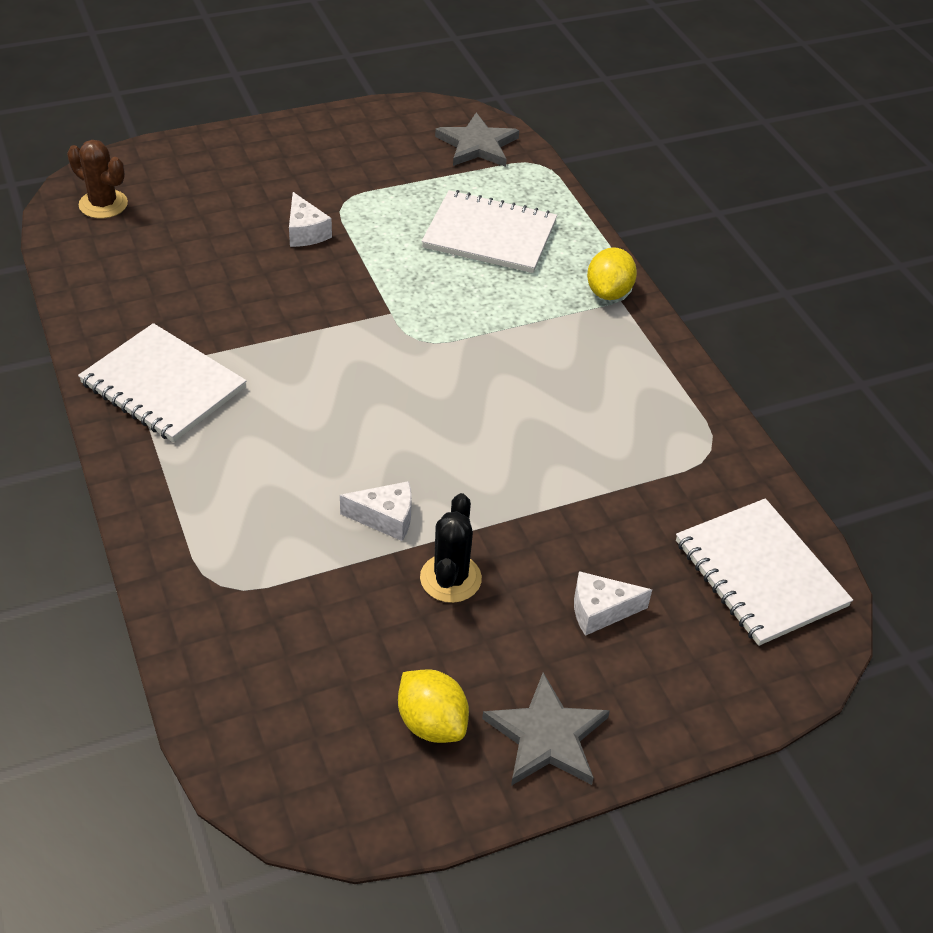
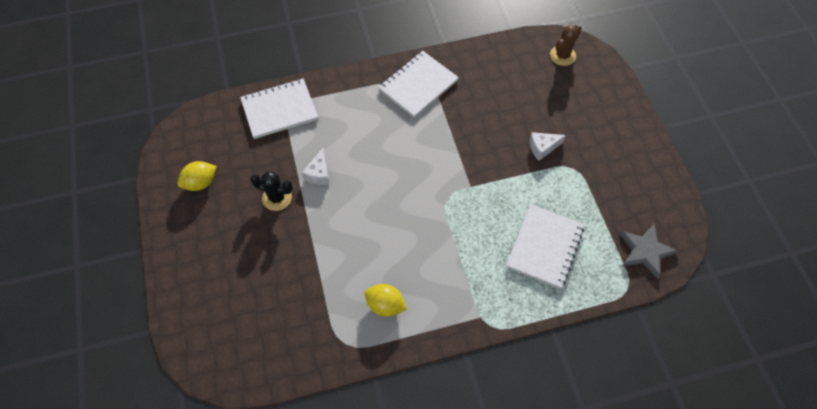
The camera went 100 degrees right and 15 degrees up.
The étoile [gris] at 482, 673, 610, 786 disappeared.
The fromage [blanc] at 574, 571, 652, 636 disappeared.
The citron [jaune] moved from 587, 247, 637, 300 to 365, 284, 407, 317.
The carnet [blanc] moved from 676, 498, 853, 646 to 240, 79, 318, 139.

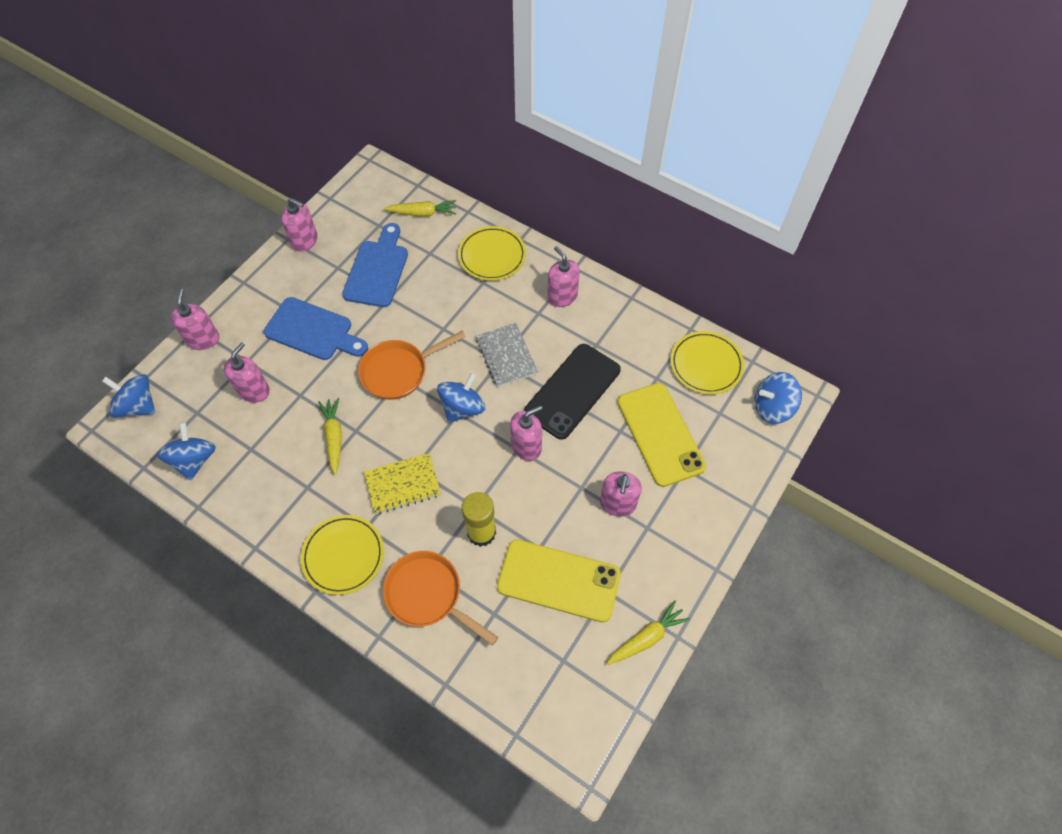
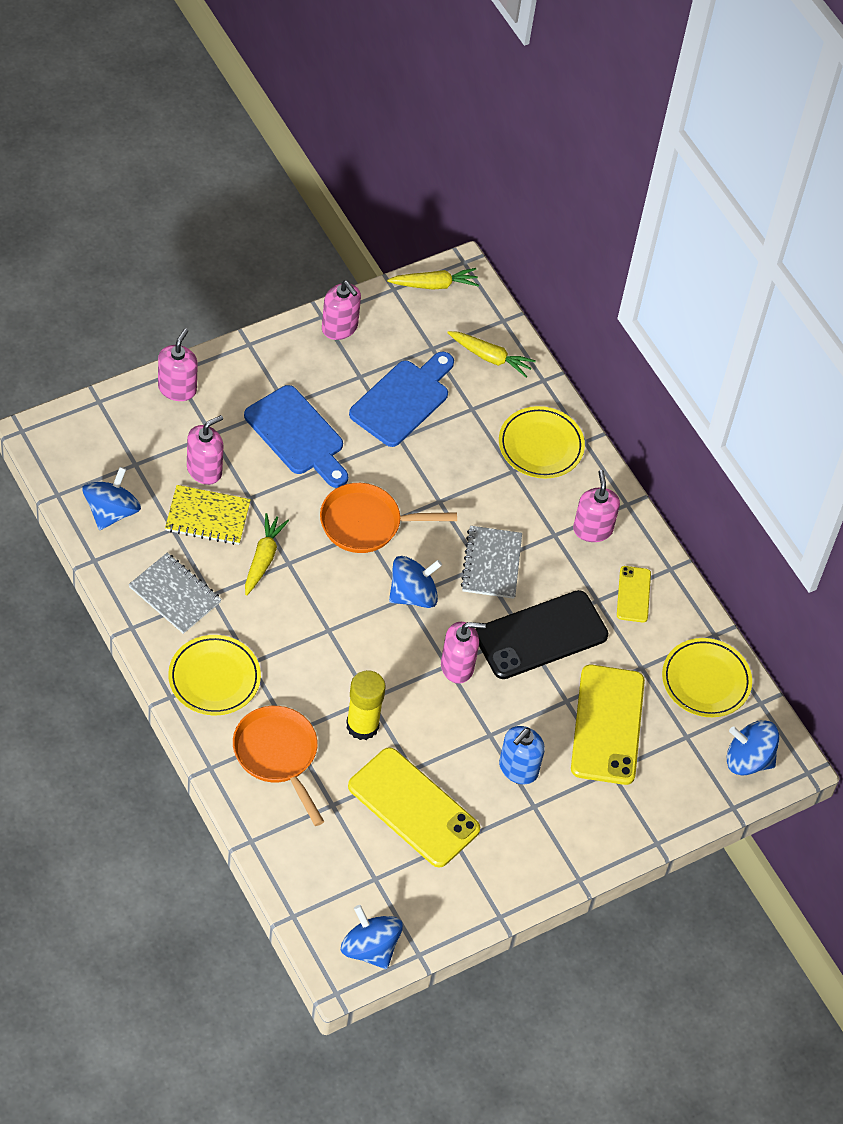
The camera went 20 degrees right and 5 degrees down.
The carnet [gris] at 129, 553, 222, 634 appeared.
The téléphone [jaune] at 617, 566, 651, 623 appeared.
The toupie [bleu] moved from 102, 374, 155, 418 to 341, 905, 403, 969.
The carnet [jaune] moved from 364, 453, 441, 514 to 165, 485, 251, 545.
The carotte [jaune] moved from 607, 600, 690, 665 to 387, 268, 479, 290.
The distributeur de savon [rose] at 600, 471, 642, 517 became the distributeur de savon [bleu] at 499, 726, 545, 784.

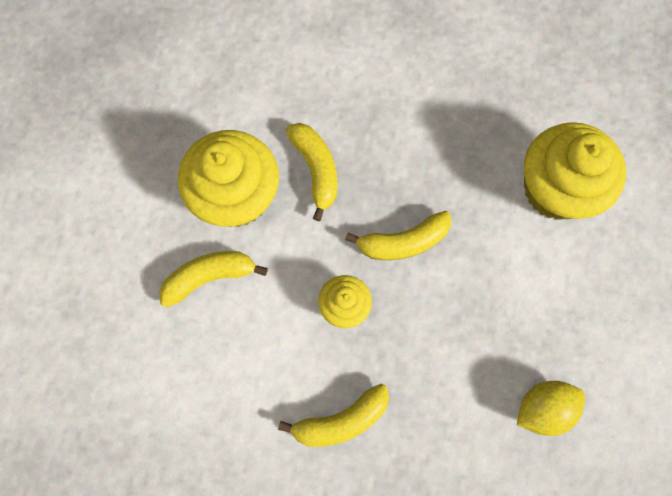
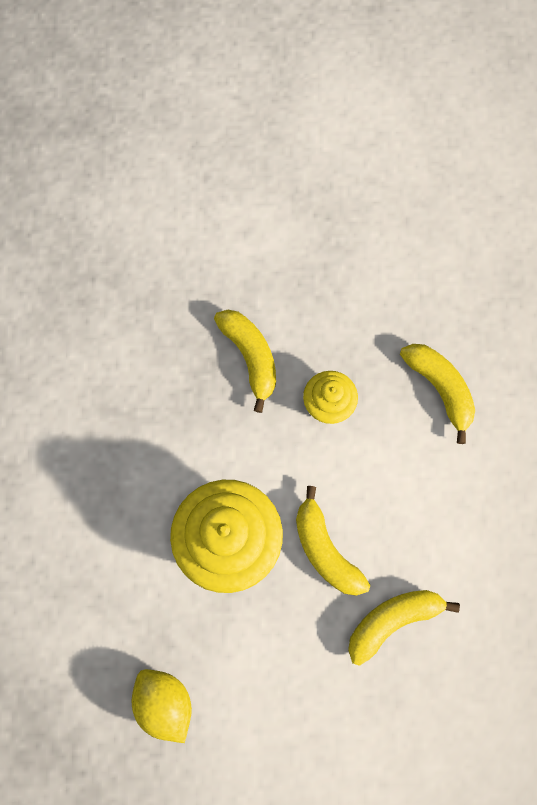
The camera went 100 degrees left and 0 degrees up.
The muffin [jaune] at 524, 122, 626, 220 disappeared.
The banane [jaune] moved from 286, 123, 337, 221 to 348, 590, 460, 666.
The citron [jaune] moved from 517, 381, 585, 436 to 131, 669, 192, 743.

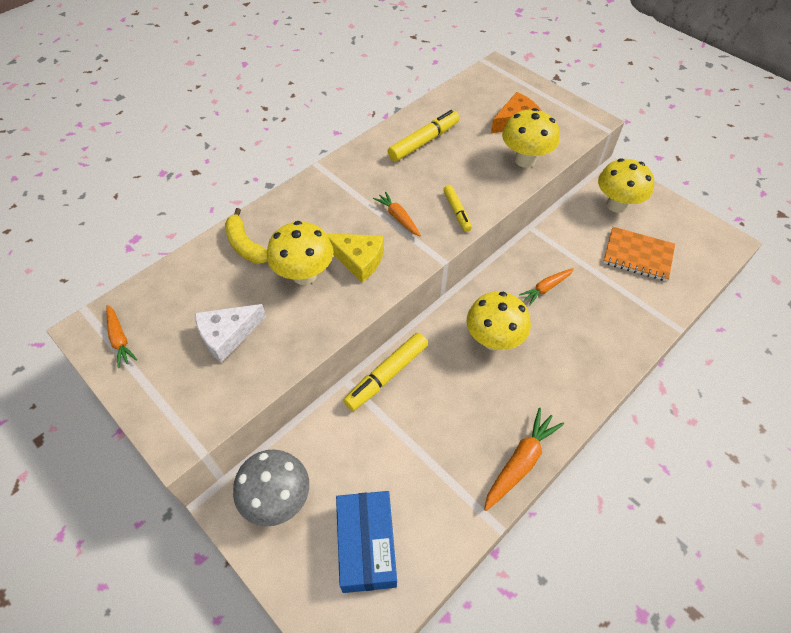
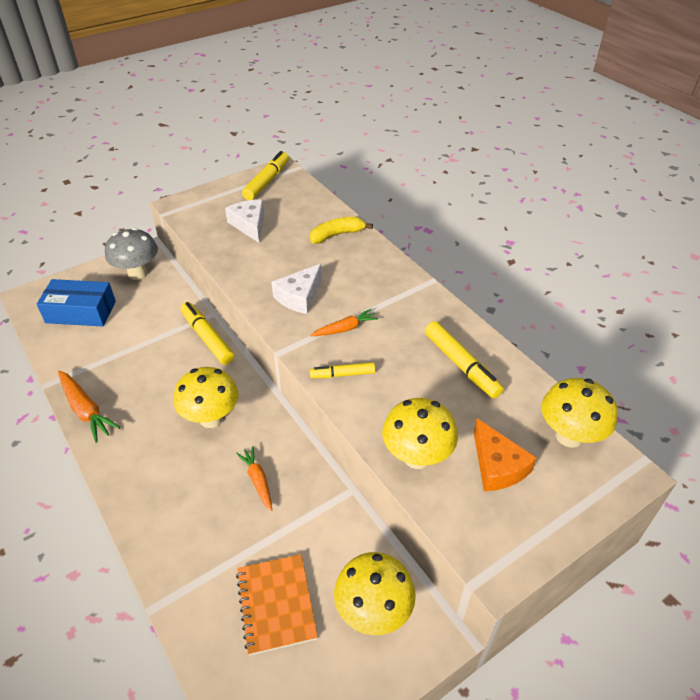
The camera went 100 degrees right and 10 degrees down.
The champignon [jaune] moved from 267, 221, 333, 285 to 541, 378, 618, 448.
The carotte [orange] at 106, 305, 137, 368 was replaced by the feutre [jaune] at 242, 151, 289, 200.
The fromage [jaune] at 326, 233, 384, 282 became the fromage [blanc] at 271, 264, 322, 314.
The carnet [orange] at 603, 227, 675, 281 turned 45 degrees counterclockwise.

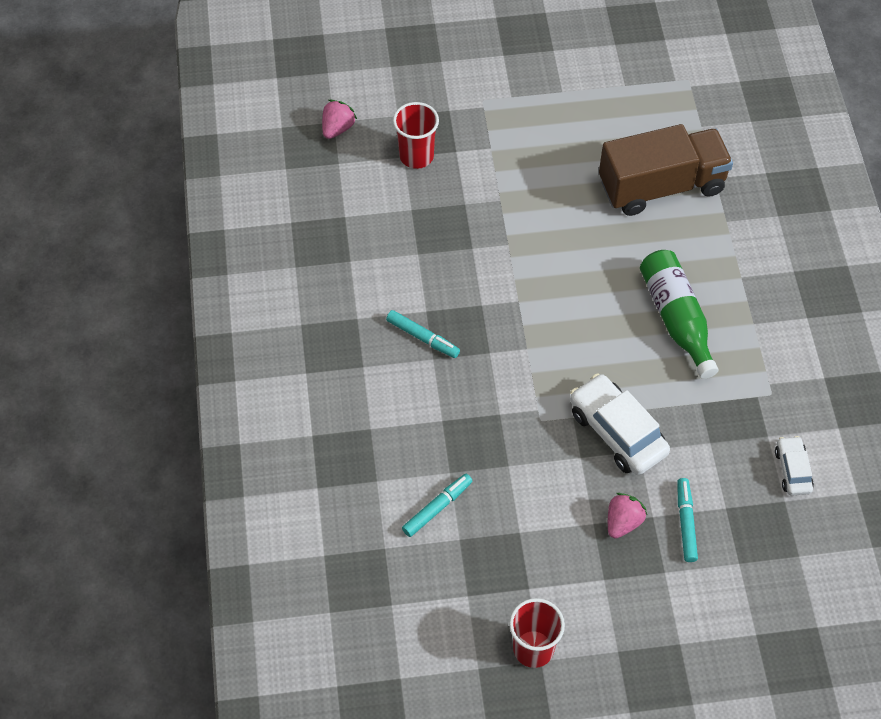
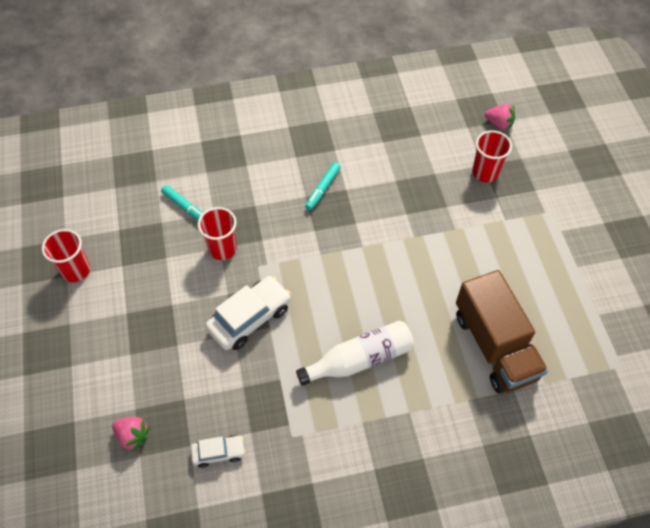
The camera went 85 degrees right and 0 degrees up.
The feutre [turquoise] at 677, 478, 698, 562 disappeared.
The gobelet [rouge] at 198, 207, 237, 260 appeared.
The fraise [rose] moved from 608, 493, 647, 539 to 112, 417, 150, 452.
The bouteille [vert] at 640, 250, 719, 379 became the bouteille [blanc] at 296, 320, 414, 386.

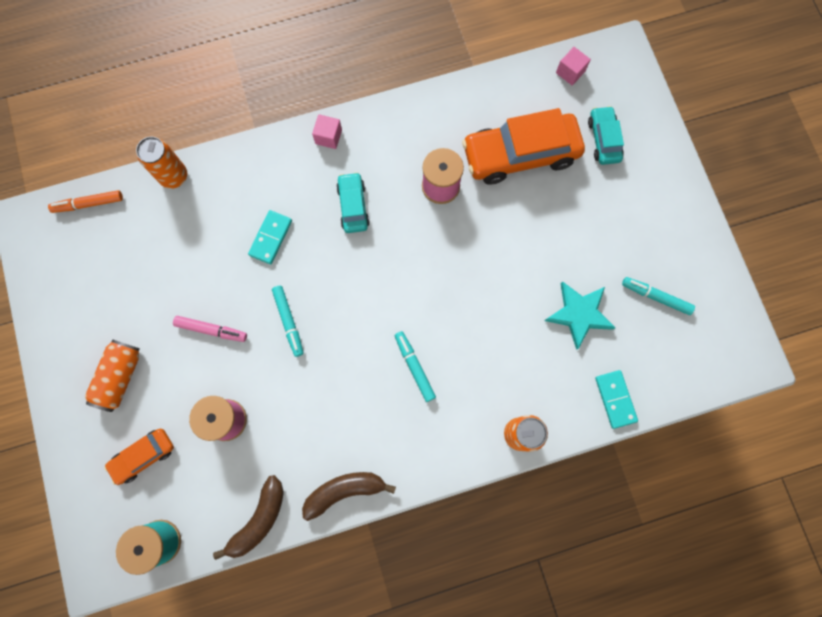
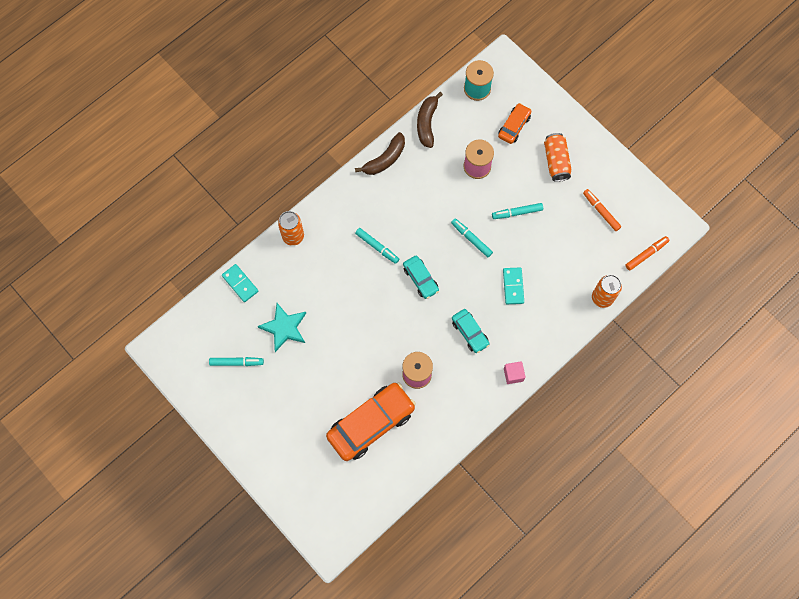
The camera went 155 degrees right and 5 degrees down.
The cube [rose] at 556, 47, 591, 85 disappeared.
The feutre [orange] at 583, 189, 621, 231 appeared.
The voiture [turquoise] moved from 588, 106, 624, 165 to 403, 255, 439, 299.
The feutre [rose] at 173, 316, 247, 342 became the feutre [turquoise] at 492, 203, 543, 219.

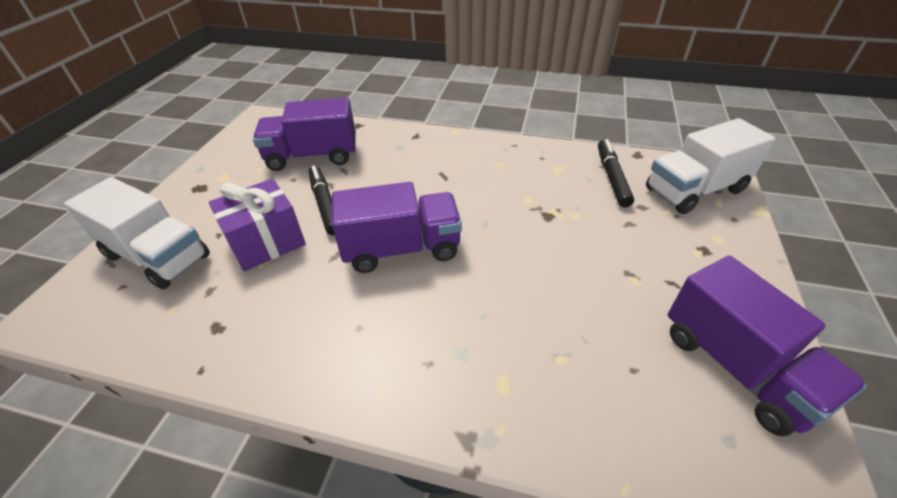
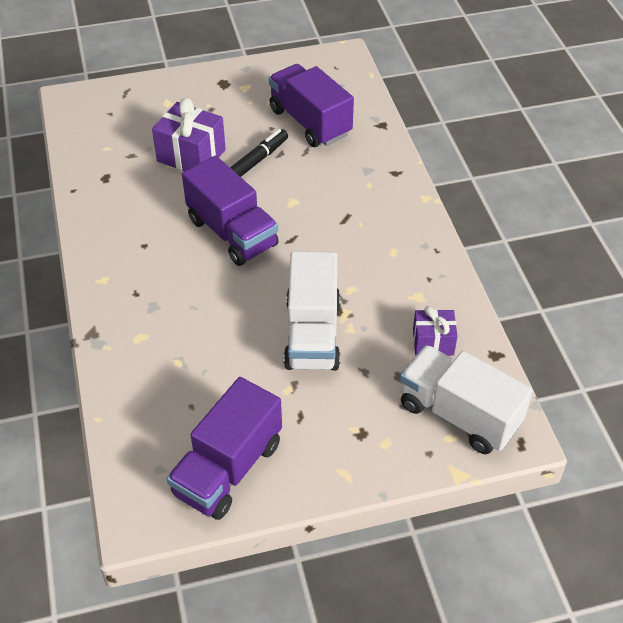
The camera went 60 degrees right and 5 degrees up.
The camion [blanc] moved from 64, 177, 210, 289 to 284, 251, 340, 371.
The feutre [noir] at 598, 139, 634, 207 was replaced by the cadeau [violet] at 413, 306, 458, 356.

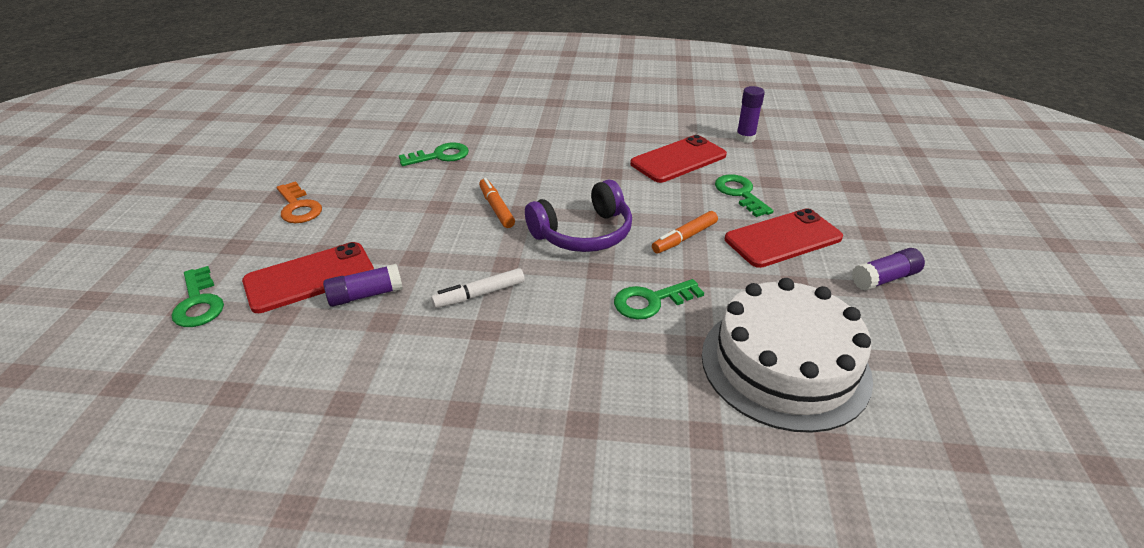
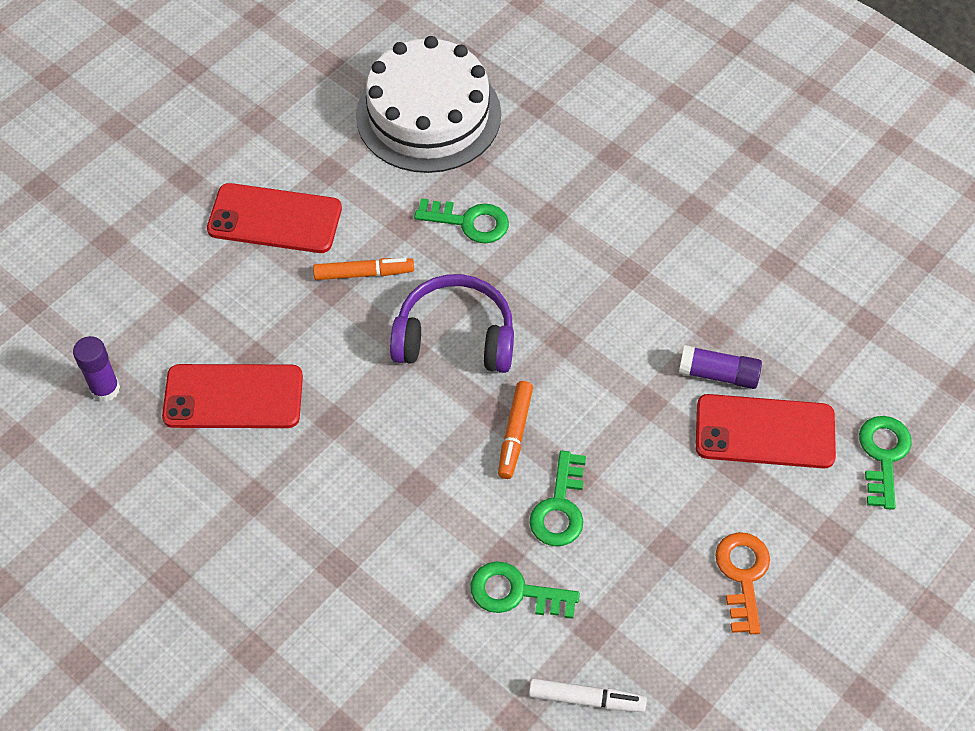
The camera went 145 degrees left and 20 degrees up.
The bâton de colle [violet] at 852, 248, 925, 291 disappeared.
The feutre [blanc] moved from 431, 268, 525, 308 to 529, 678, 647, 712.
The clé [vert] moved from 715, 174, 774, 217 to 529, 450, 586, 546.

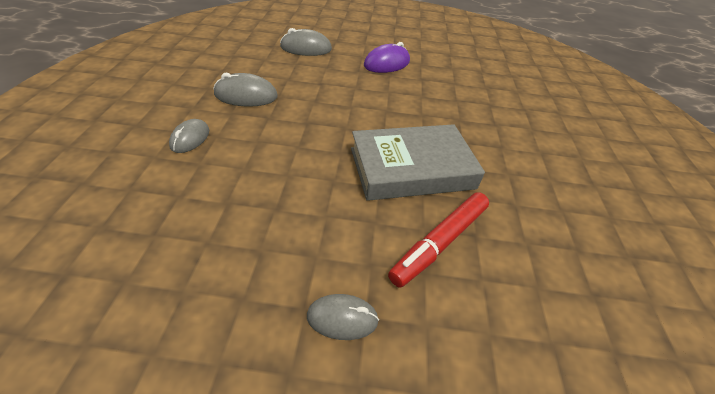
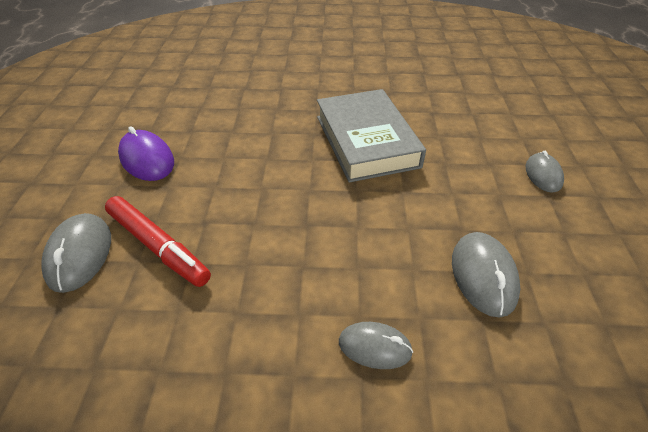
The camera went 90 degrees left and 0 degrees up.
The souris [gris] moved from 213, 73, 278, 107 to 452, 232, 520, 318.
The feutre [rouge] moved from 388, 192, 489, 288 to 105, 196, 211, 287.

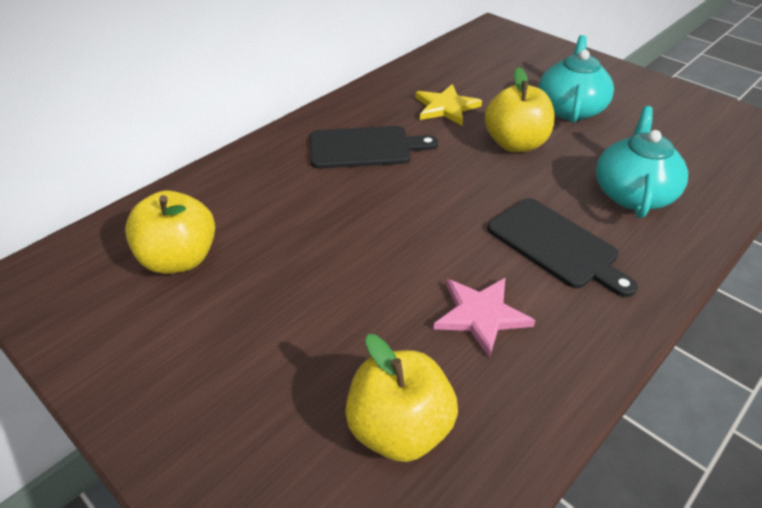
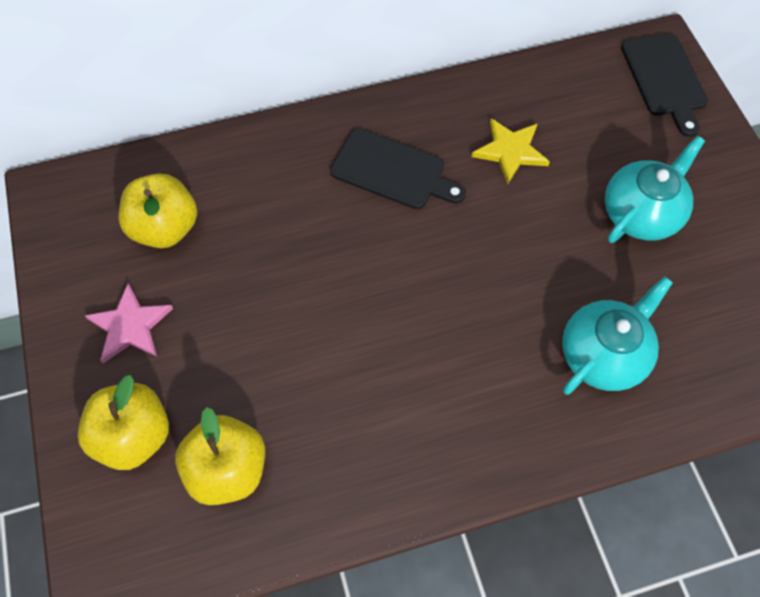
The camera went 30 degrees right and 20 degrees up.
The étoile [rose] moved from 434, 278, 536, 358 to 85, 283, 173, 363.
The pomme [jaune] moved from 485, 67, 554, 152 to 78, 375, 169, 470.
The planche à découper [noir] moved from 487, 198, 638, 297 to 621, 33, 708, 137.

